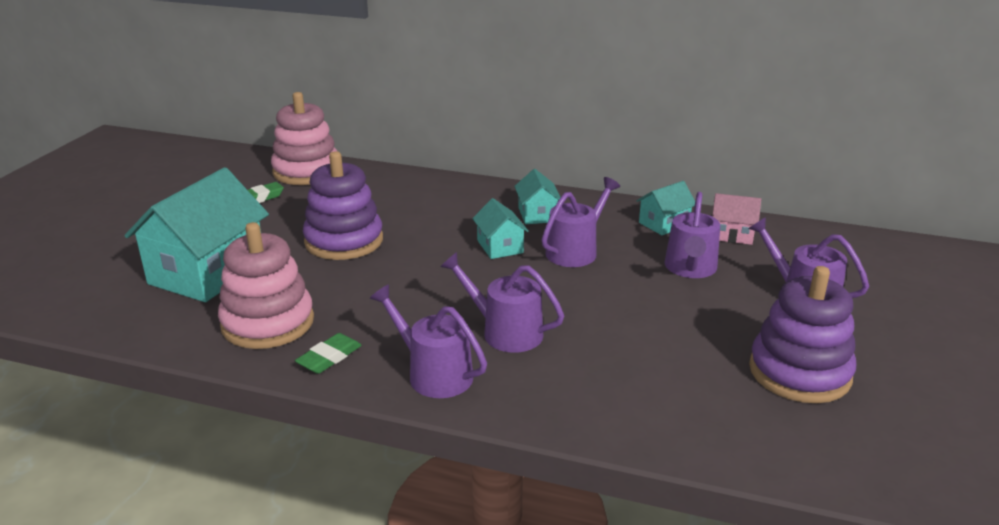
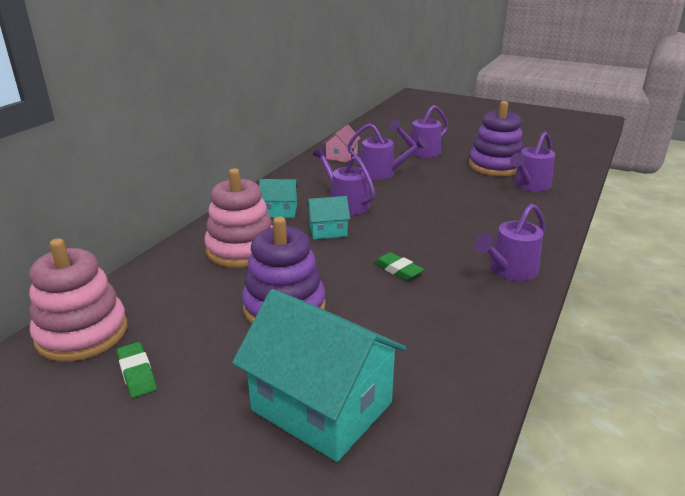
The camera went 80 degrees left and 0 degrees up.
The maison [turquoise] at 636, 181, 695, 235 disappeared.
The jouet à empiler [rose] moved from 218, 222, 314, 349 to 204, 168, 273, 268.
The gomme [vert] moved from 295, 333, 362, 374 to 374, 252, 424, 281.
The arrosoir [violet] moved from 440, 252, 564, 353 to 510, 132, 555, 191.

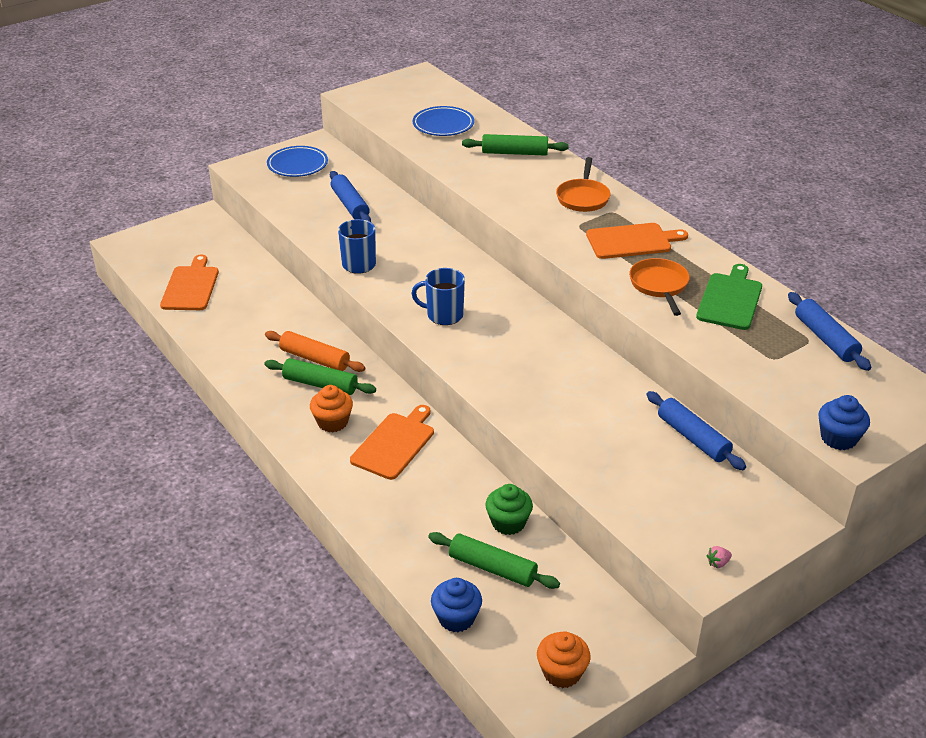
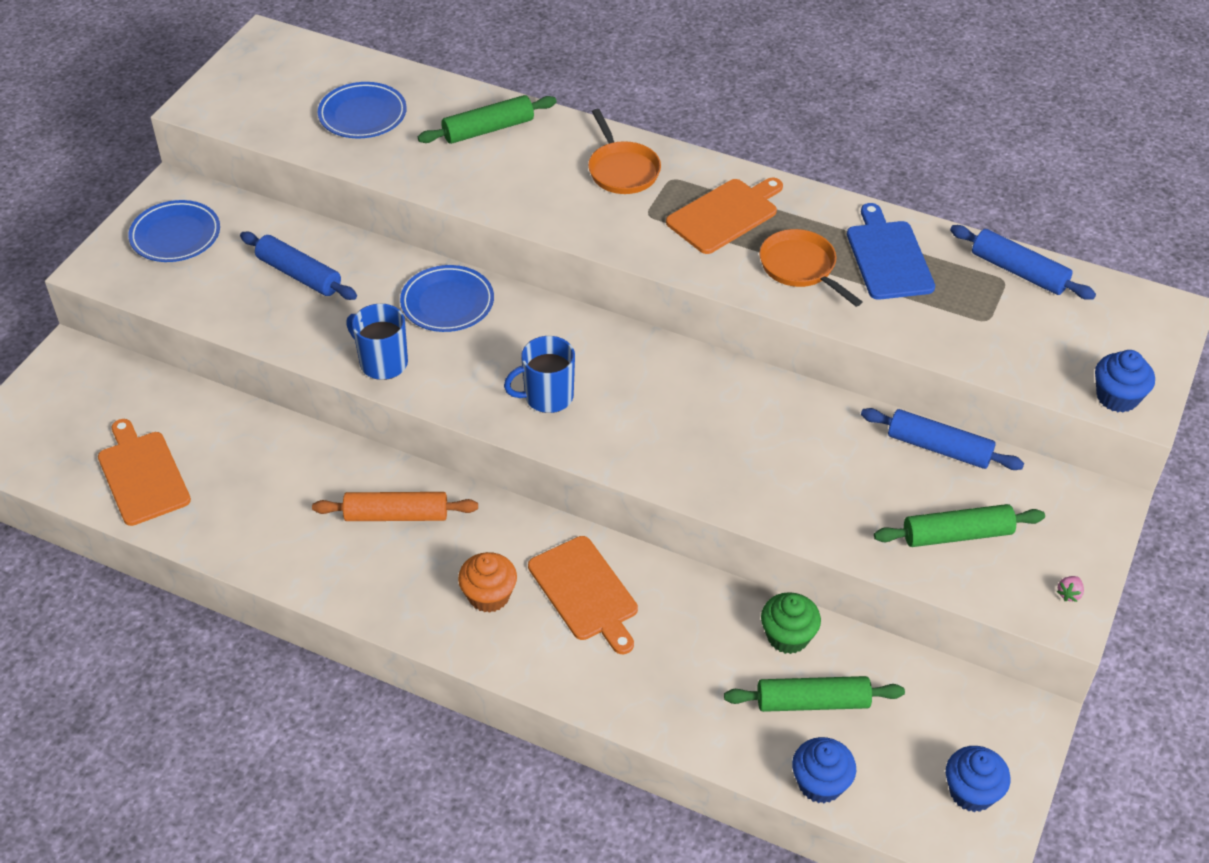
The camera went 30 degrees left and 10 degrees up.
The assiette [bleu] at 400, 265, 494, 332 appeared.
The rouleau à pâtisserie [vert] moved from 265, 358, 376, 395 to 874, 504, 1045, 547.
The muffin [orange] at 537, 631, 591, 688 became the muffin [bleu] at 946, 746, 1011, 812.
The planche à découper [vert] at 696, 264, 762, 330 became the planche à découper [bleu] at 847, 203, 935, 300.
The planche à découper [orange] at 350, 405, 434, 480 turned 150 degrees clockwise.

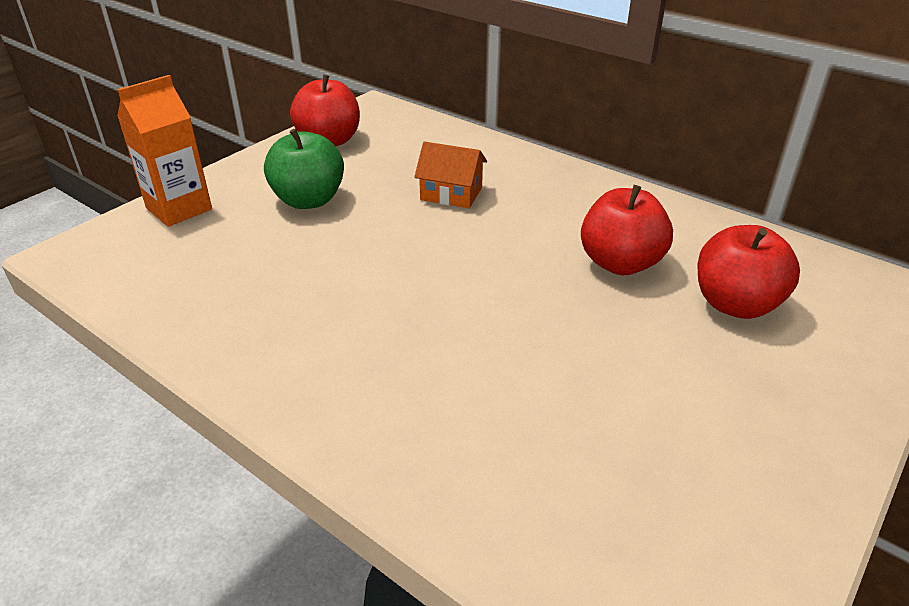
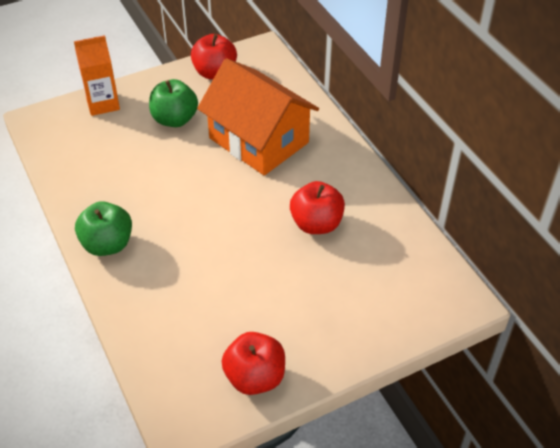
The camera went 25 degrees right and 10 degrees up.
The pomme [vert] at 75, 201, 132, 256 appeared.
The pomme [rouge] moved from 698, 225, 800, 319 to 222, 332, 285, 395.
The maison [orange] at 414, 142, 487, 208 changed to 2.31 times the size.

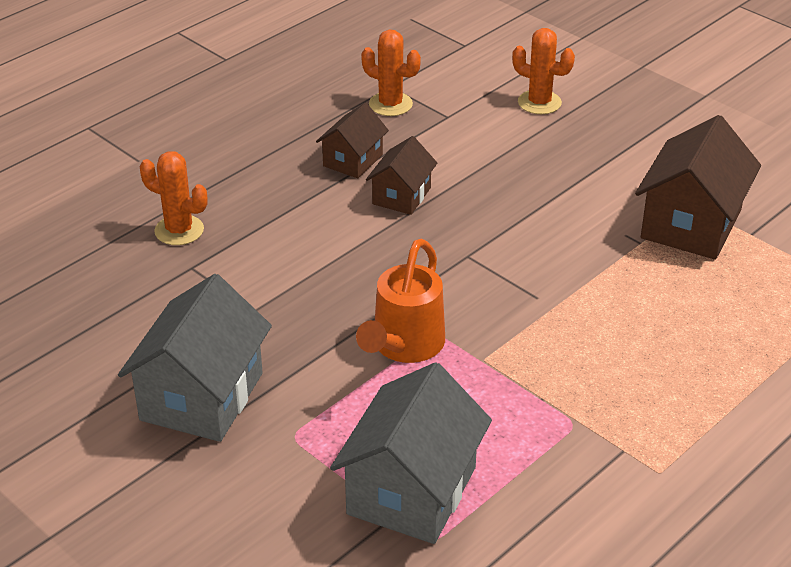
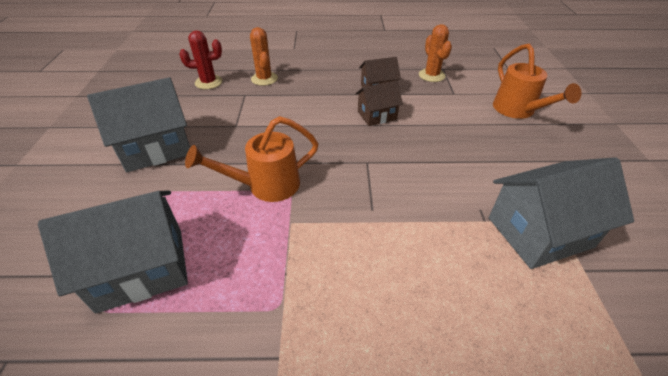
The camera went 45 degrees right and 5 degrees up.
The cactus [rouge] at 179, 30, 222, 89 appeared.
The cactus [orange] at 512, 28, 575, 114 was replaced by the arrosoir [orange] at 493, 43, 581, 119.
The maison [marron] at 635, 115, 761, 260 became the maison [gris] at 489, 157, 634, 269.

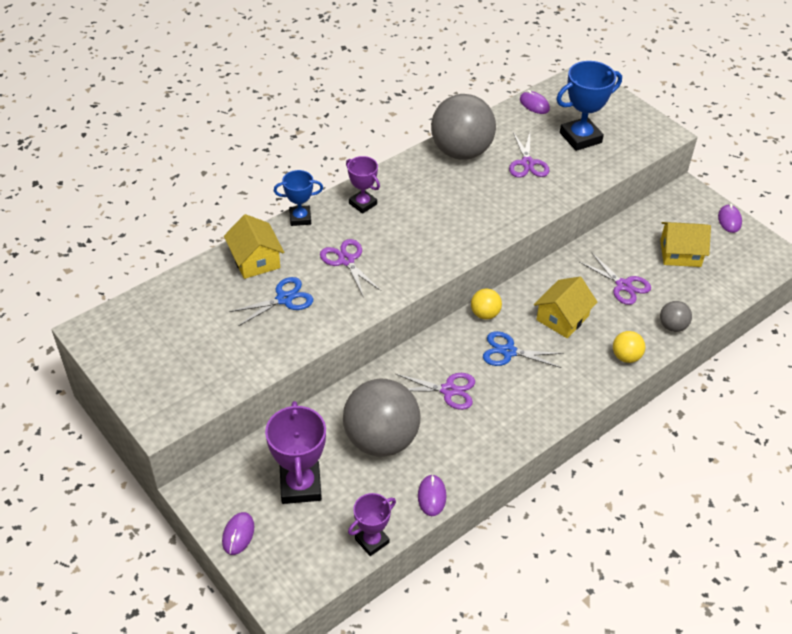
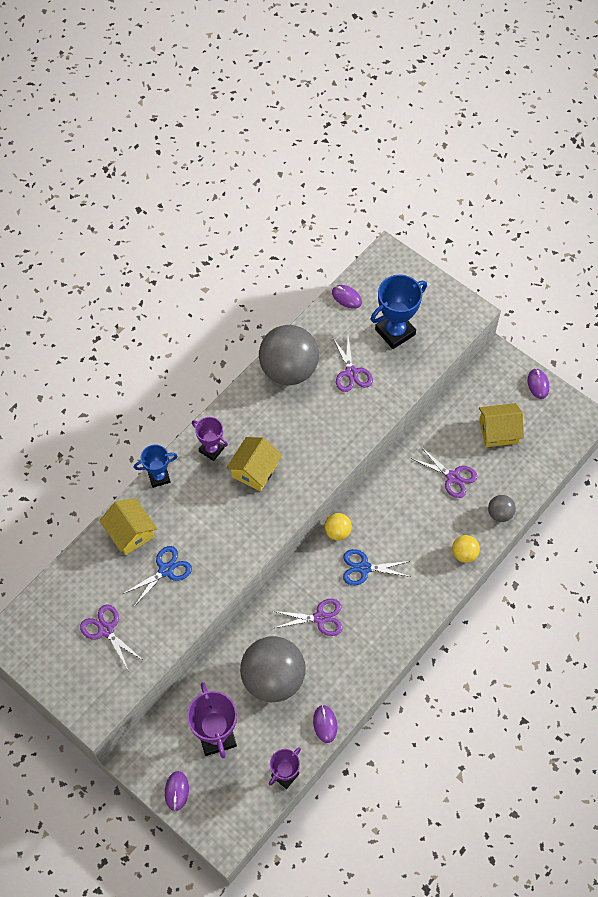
The camera went 10 degrees left and 15 degrees up.
The ciseaux [violet] moved from 320, 239, 381, 296 to 80, 604, 144, 670.
The maison [jaune] moved from 534, 277, 598, 338 to 226, 437, 282, 491.

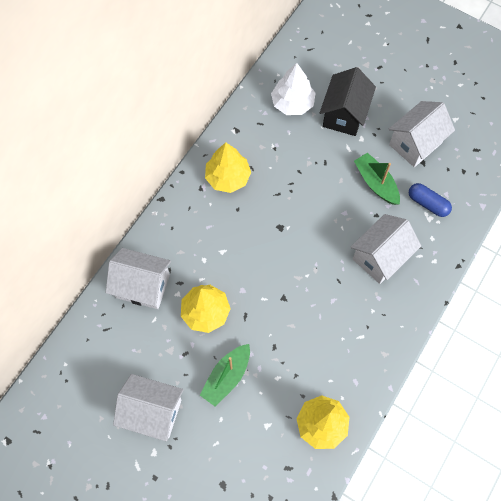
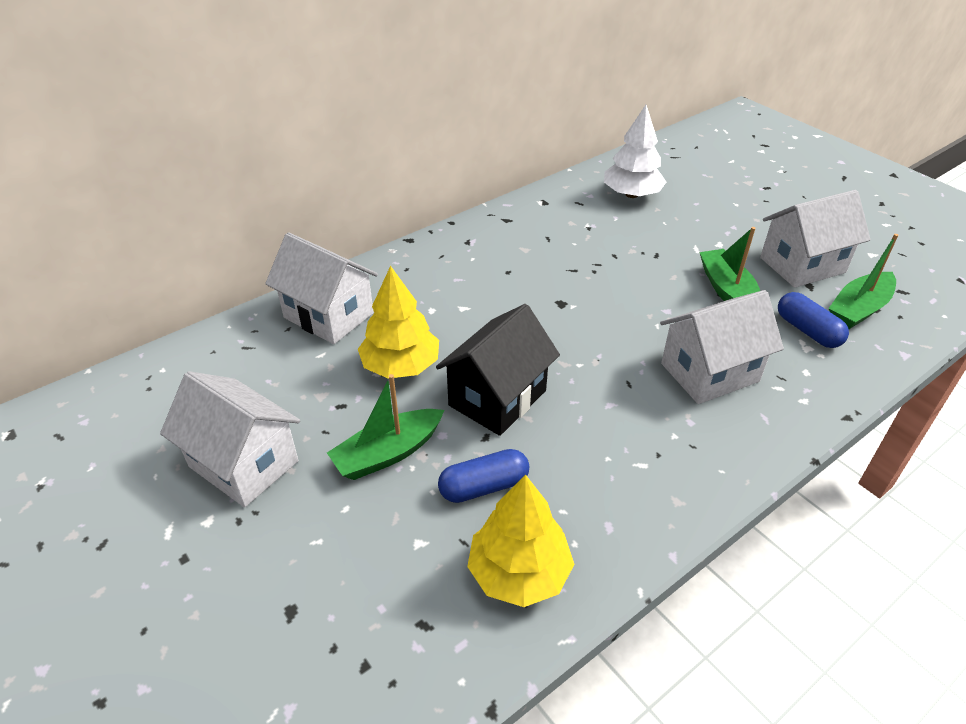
The camera went 20 degrees right and 25 degrees down.
The arbre [jaune] at 205, 142, 251, 193 disappeared.
The gélule [bleu] at 438, 449, 529, 503 appeared.
The bateau [vert] at 829, 234, 898, 329 appeared.
The maison [noir] moved from 320, 67, 376, 136 to 436, 304, 560, 436.

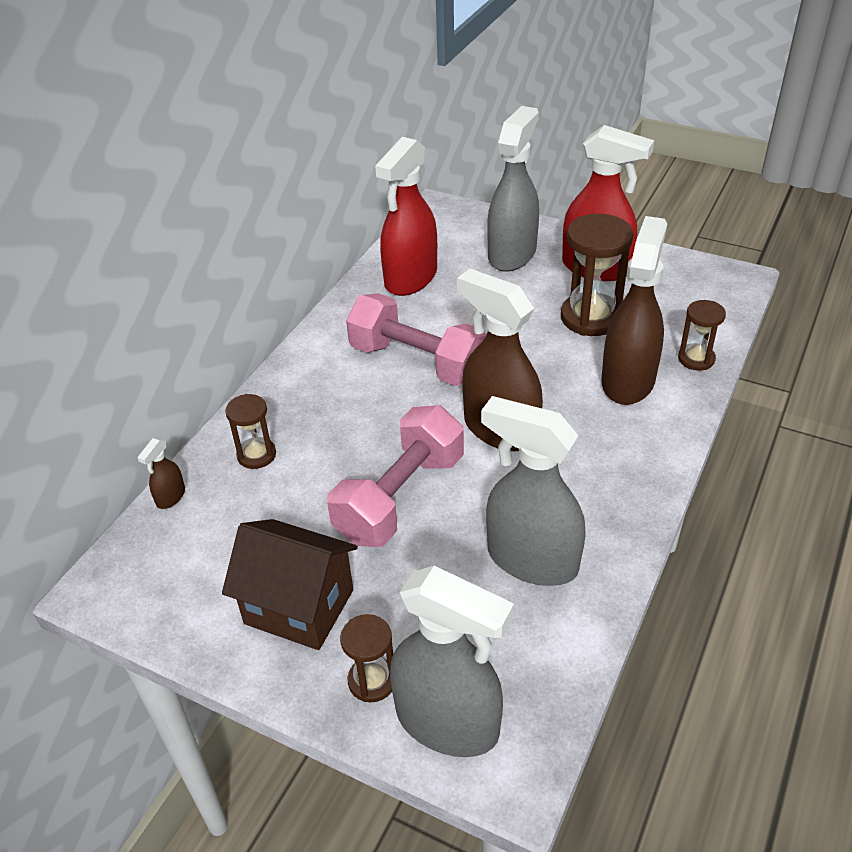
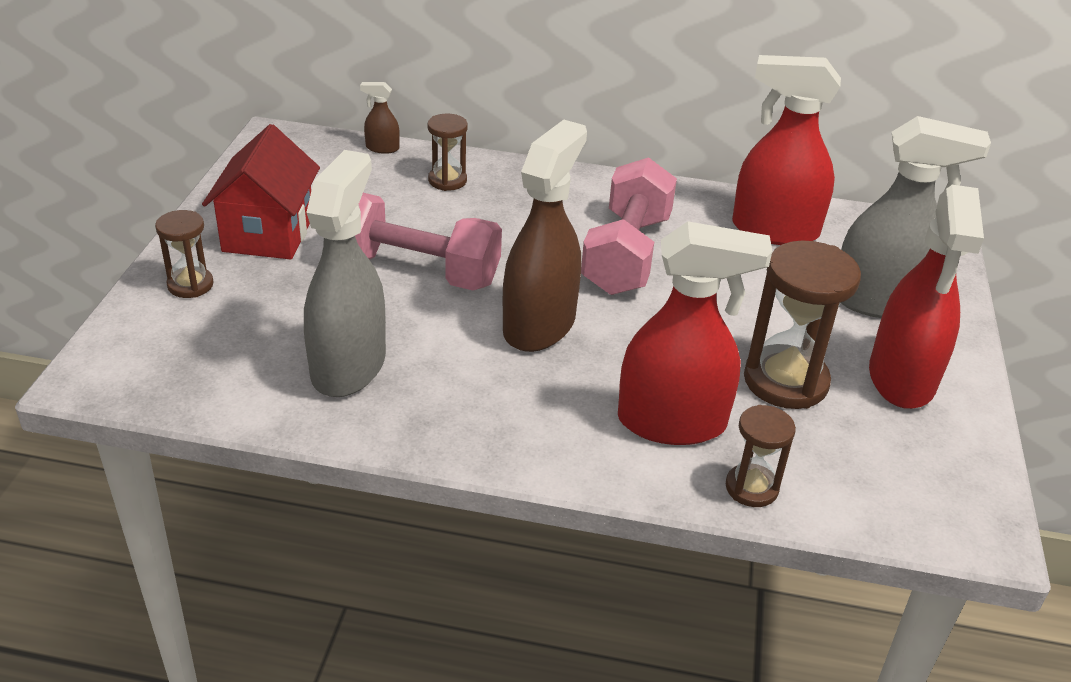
The camera went 70 degrees right and 5 degrees down.
The vaporisateur [gris] at 390, 566, 514, 757 disappeared.
The maison [marron] at 222, 519, 358, 650 became the maison [rouge] at 202, 124, 320, 260.
The vaporisateur [marron] at 601, 216, 667, 405 became the vaporisateur [rouge] at 618, 221, 772, 445.

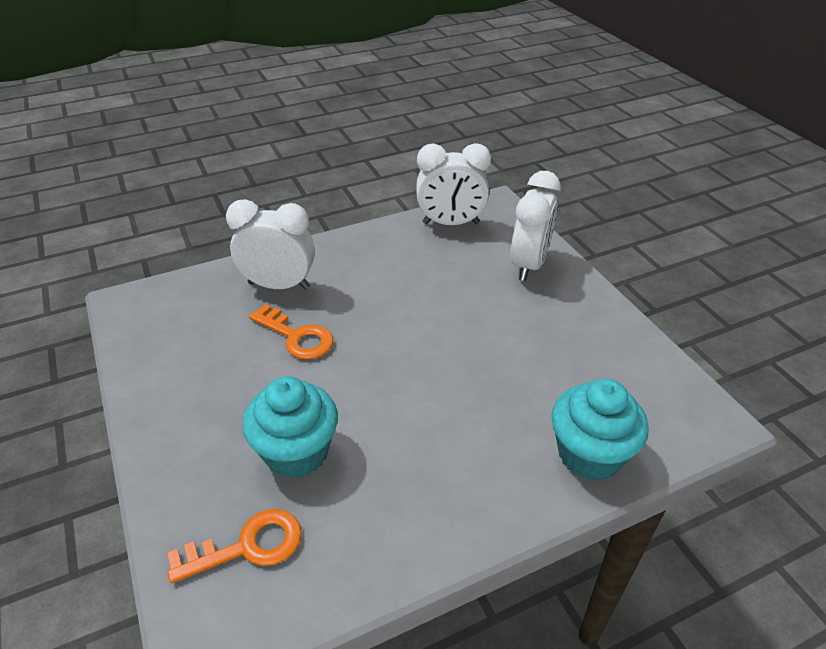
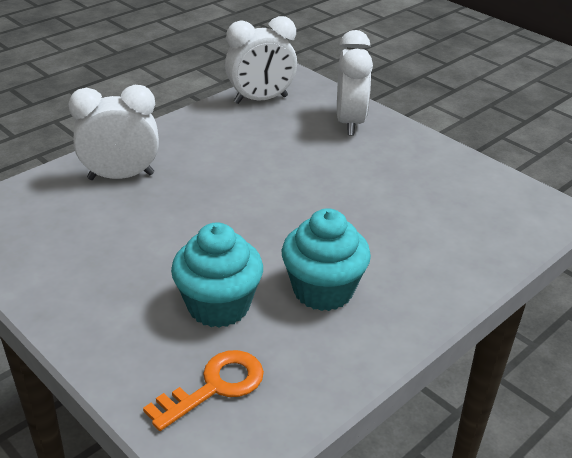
The camera went 20 degrees left and 5 degrees down.
The clé [orange] at 249, 304, 334, 360 disappeared.
The muffin [turquoise] moved from 551, 378, 649, 481 to 282, 208, 371, 311.

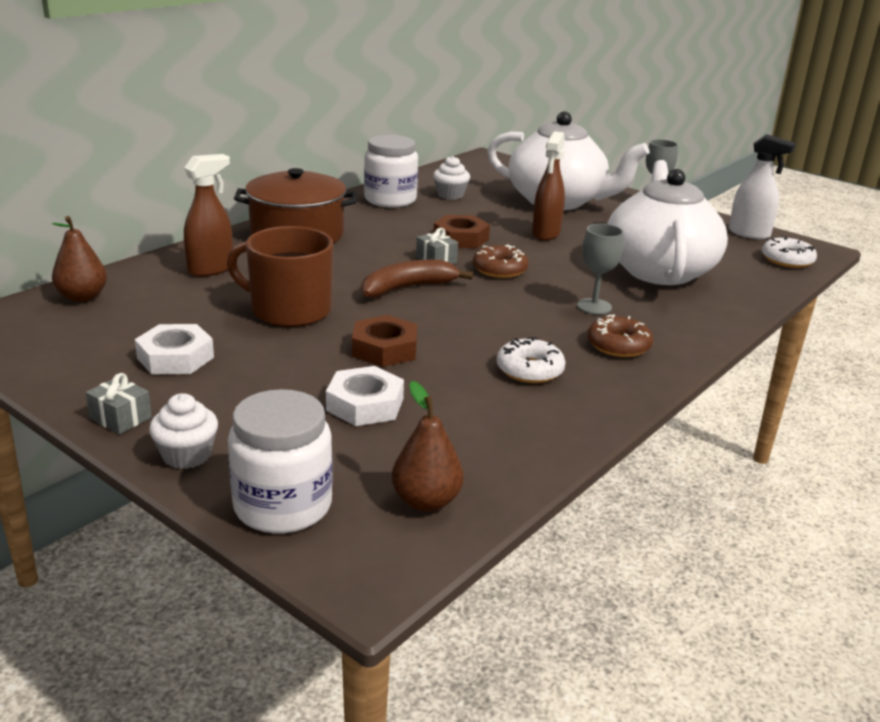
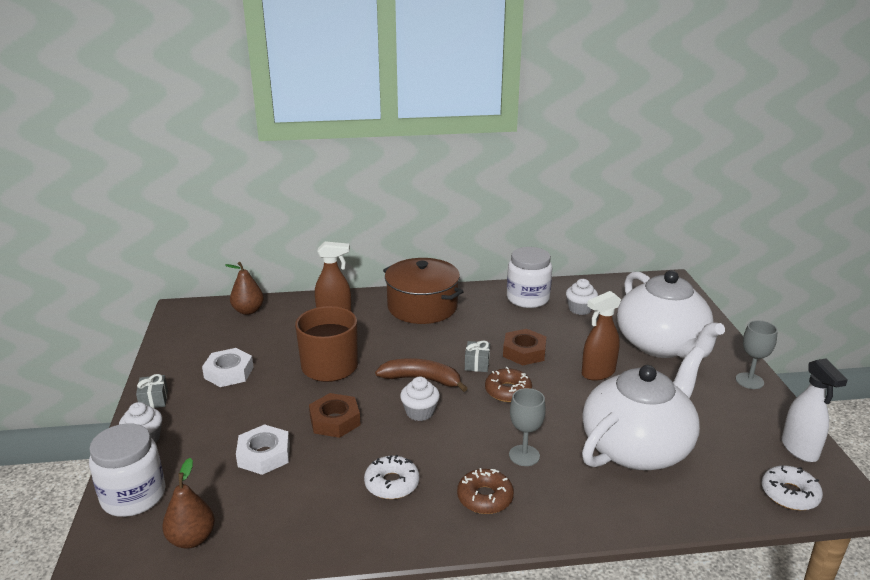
The camera went 45 degrees right and 0 degrees up.
The muffin [blanc] at 400, 377, 440, 421 appeared.

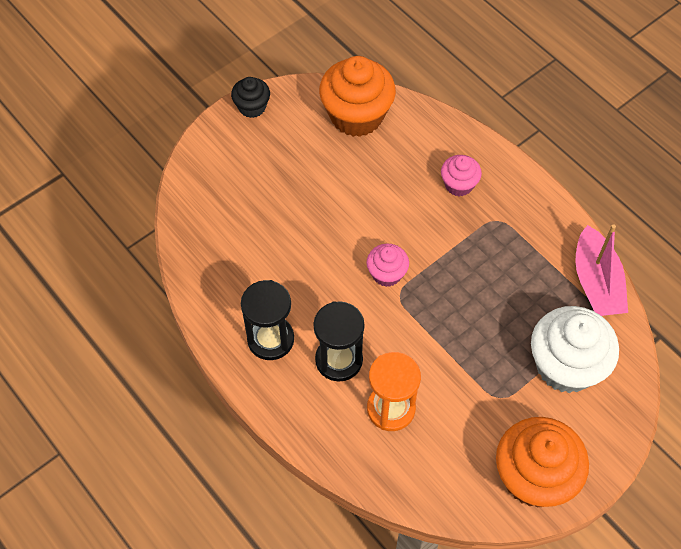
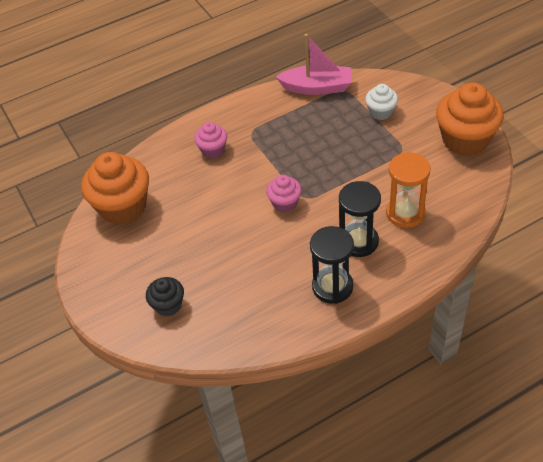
The camera went 75 degrees left and 10 degrees down.
The muffin [noir] moved from 231, 77, 270, 118 to 146, 277, 184, 317.
The muffin [blanc] at 531, 306, 619, 393 changed to 0.52 times the size.

